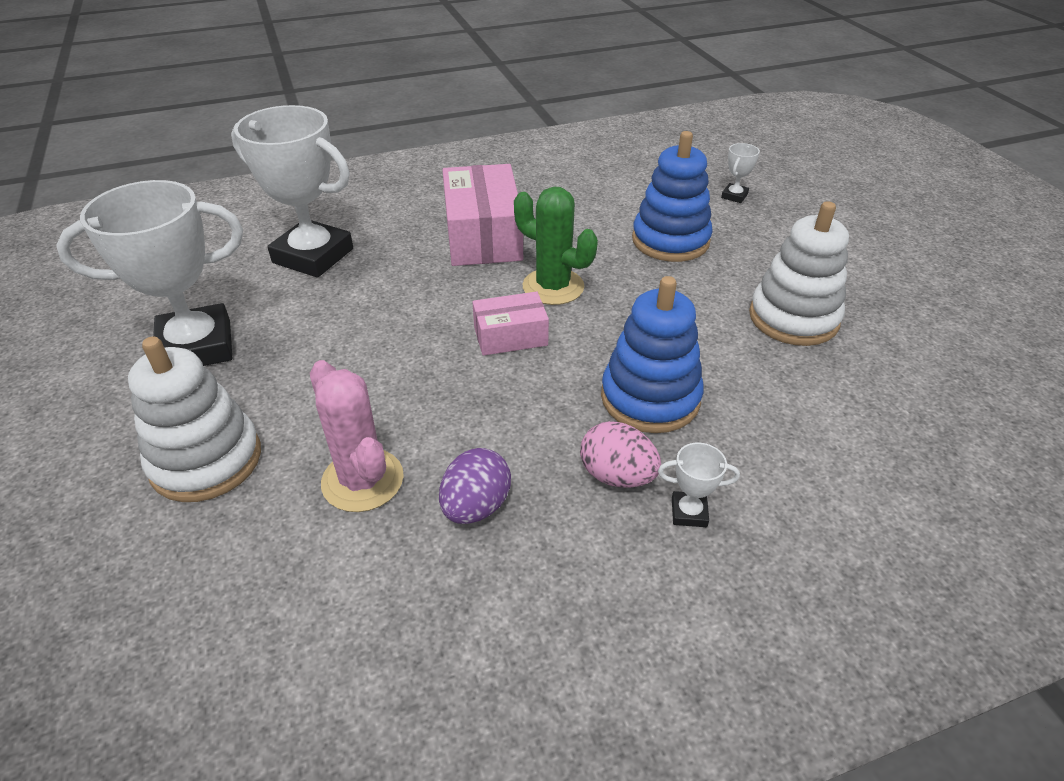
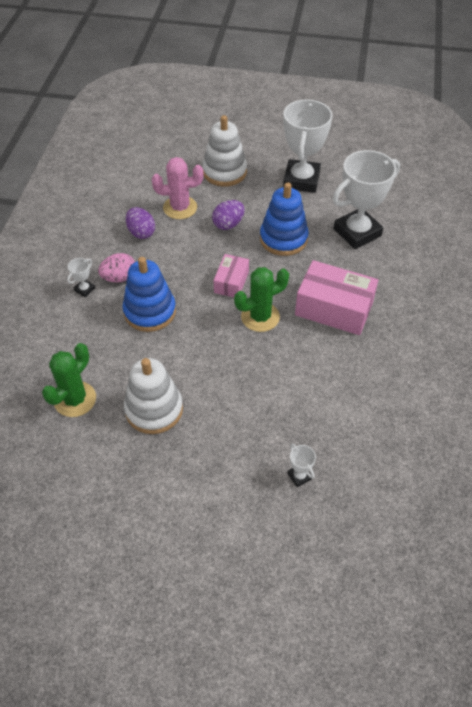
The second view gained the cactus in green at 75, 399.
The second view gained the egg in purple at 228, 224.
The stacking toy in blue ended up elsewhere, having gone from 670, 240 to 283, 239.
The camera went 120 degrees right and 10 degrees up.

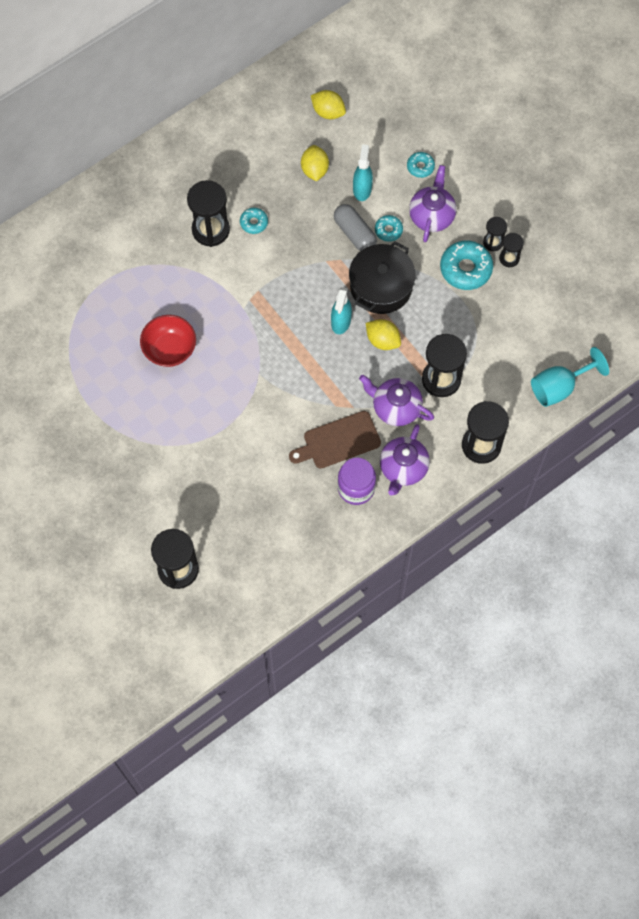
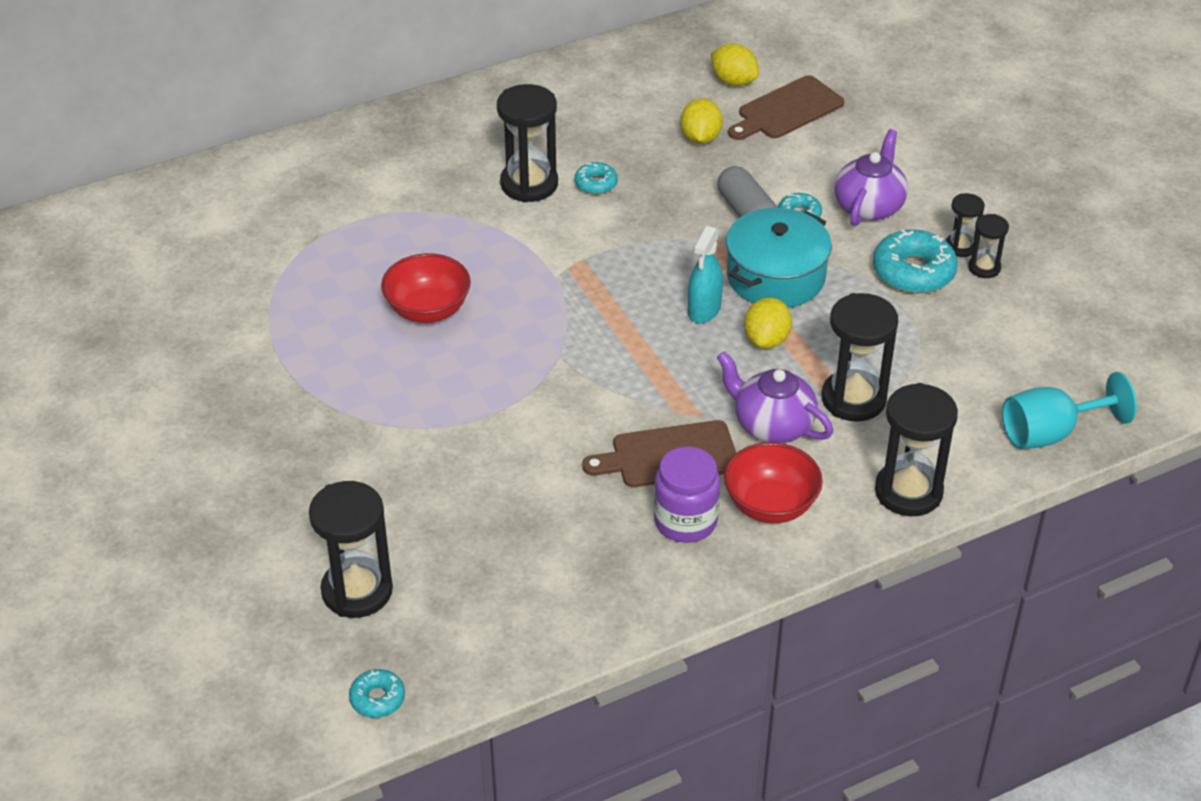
The donut in turquoise ended up elsewhere, having gone from 420, 167 to 377, 699.
Where the teapot in purple stood at 403, 468, the bowl in red came to stand at 770, 505.
What was the pot in black at 381, 286 turned into the pot in turquoise at 775, 277.
The second view gained the cutting board in brown at 787, 110.
The lemon in yellow at 382, 340 ended up facing another way, 60 degrees clockwise from before.
The second view lost the spray bottle in turquoise at 362, 189.
The camera went 10 degrees right and 25 degrees down.

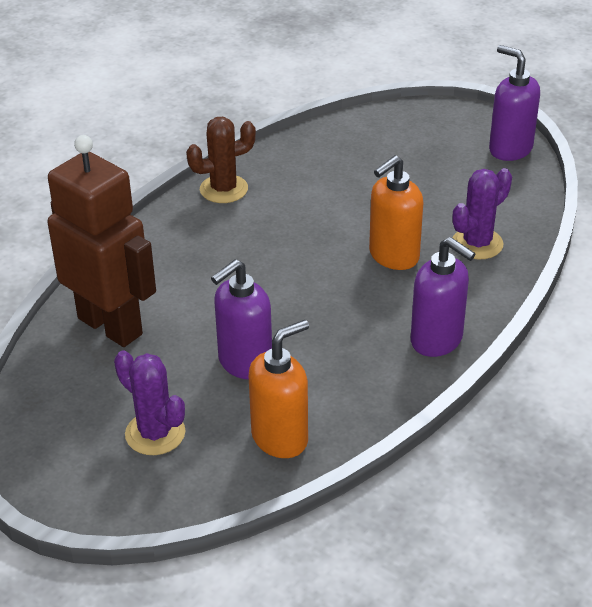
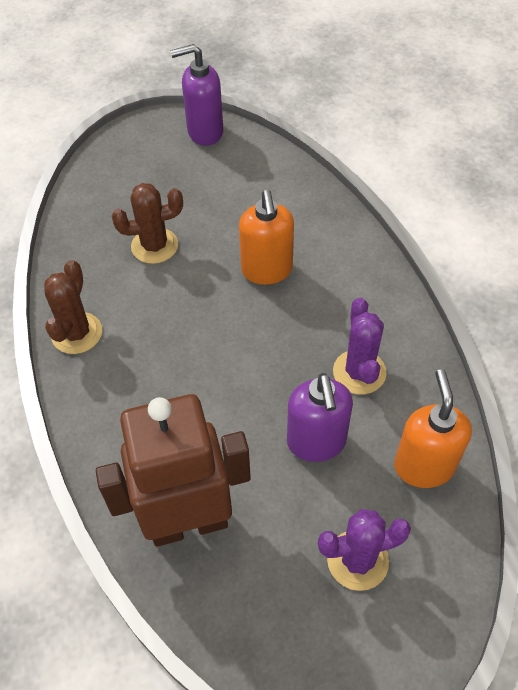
The second view gained the cactus in brown at 154, 246.
The cactus in purple ended up elsewhere, having gone from 477, 244 to 359, 372.
The second view lost the soap dispenser in purple at 437, 340.
The camera went 55 degrees left and 15 degrees up.

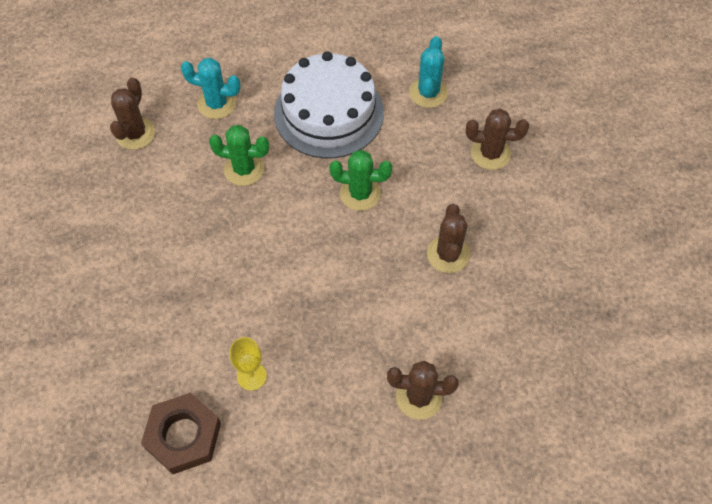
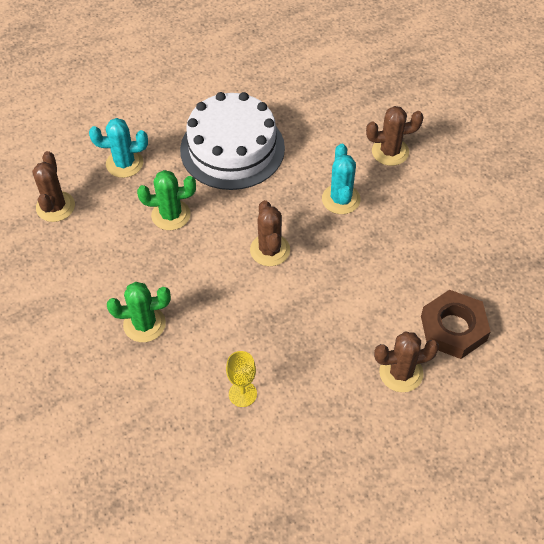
The cactus in green ended up elsewhere, having gone from 360, 193 to 144, 324.
The cactus in brown ended up elsewhere, having gone from 448, 254 to 270, 250.
The cactus in turquoise ended up elsewhere, having gone from 428, 93 to 341, 199.
The nut in brown ended up elsewhere, having gone from 183, 436 to 453, 328.
The camera went 15 degrees left and 5 degrees down.

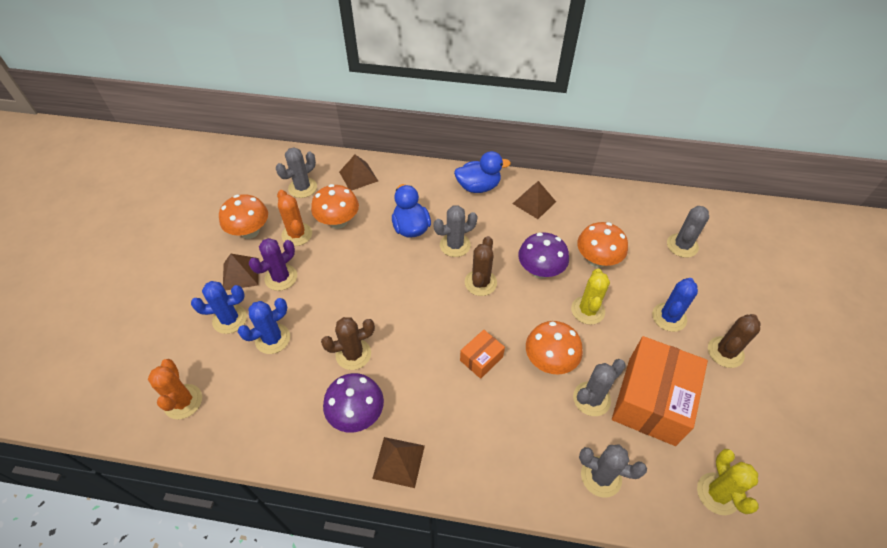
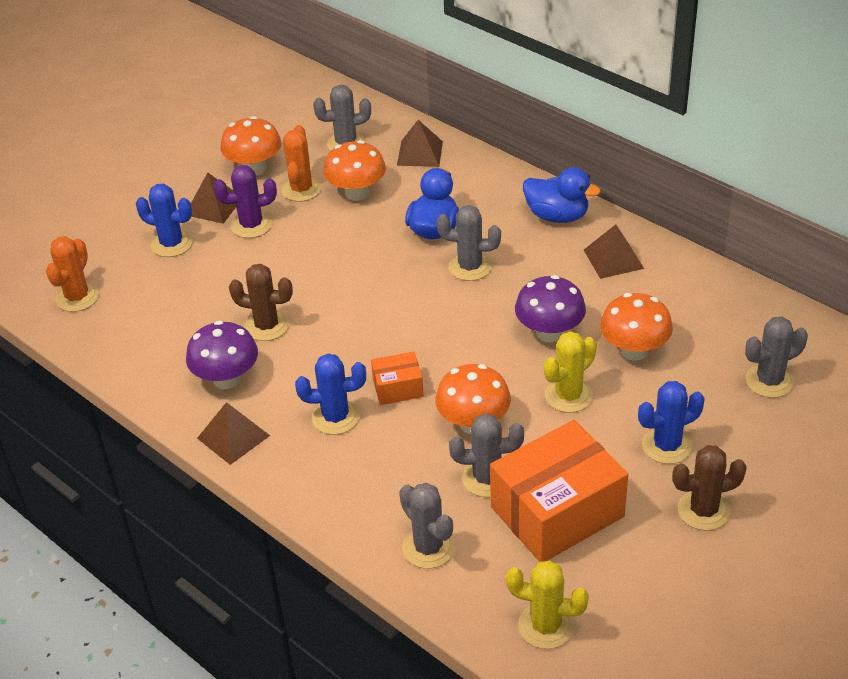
The cactus in blue ended up elsewhere, having gone from 272, 339 to 335, 417.
The cactus in yellow at 717, 493 ended up facing another way, 75 degrees clockwise from before.
The second view lost the cactus in brown at 480, 283.
The camera went 35 degrees right and 10 degrees down.

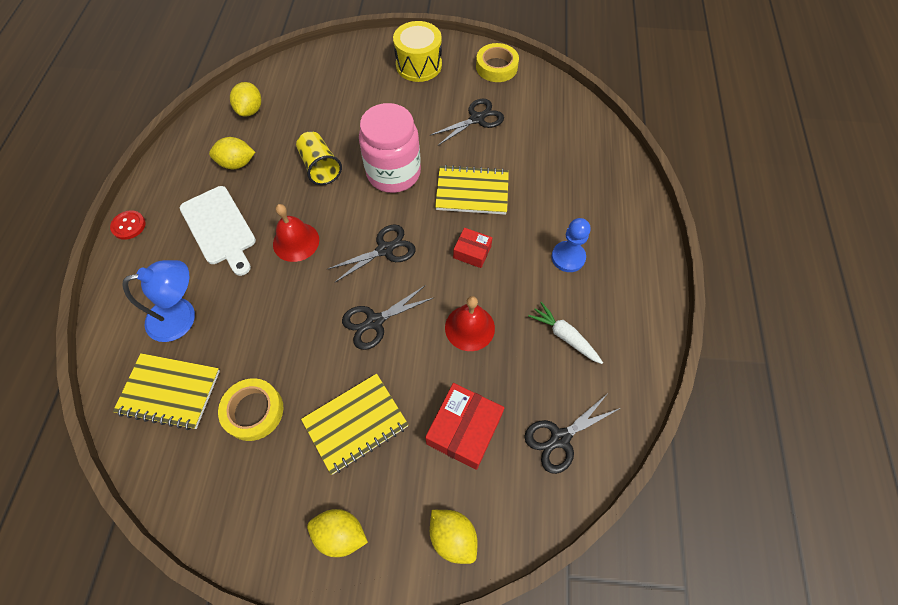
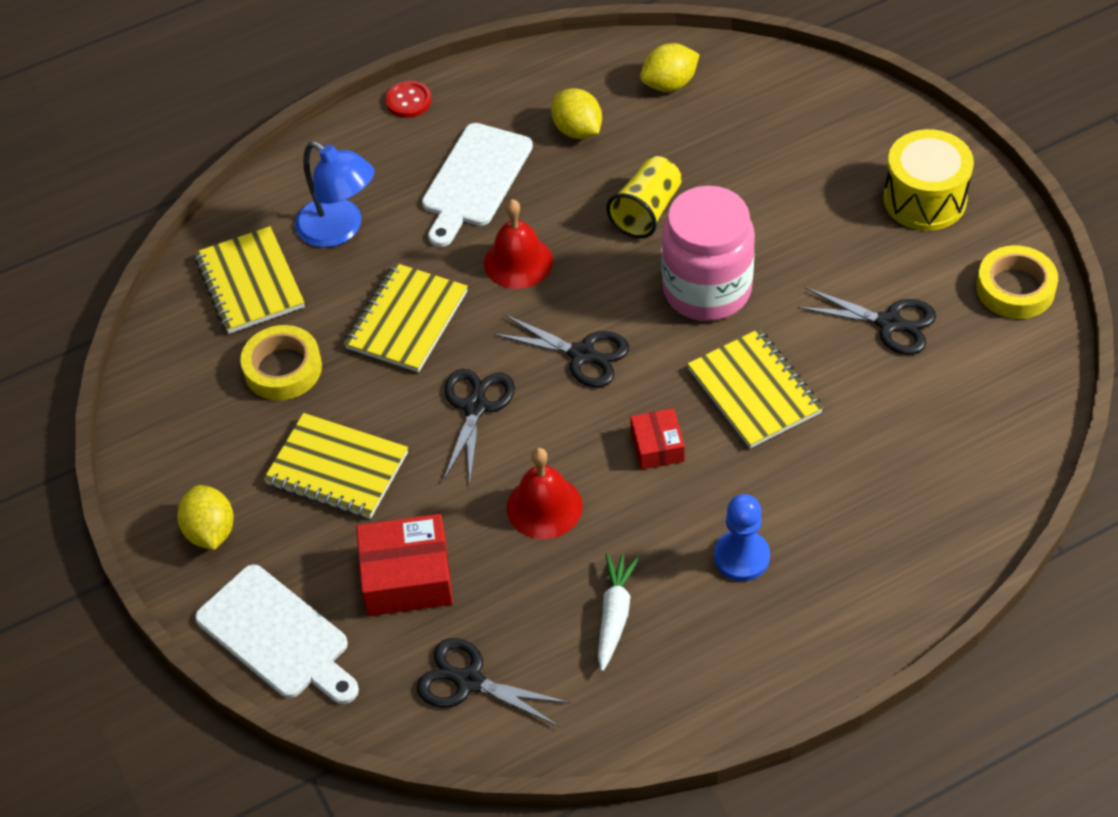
Where the lemon in yellow stood at 453, 537, the cutting board in white came to stand at 277, 636.
The second view gained the notebook in yellow at 407, 320.
The scissors in black at 375, 321 ended up facing another way, 75 degrees clockwise from before.
The camera went 60 degrees right and 10 degrees down.

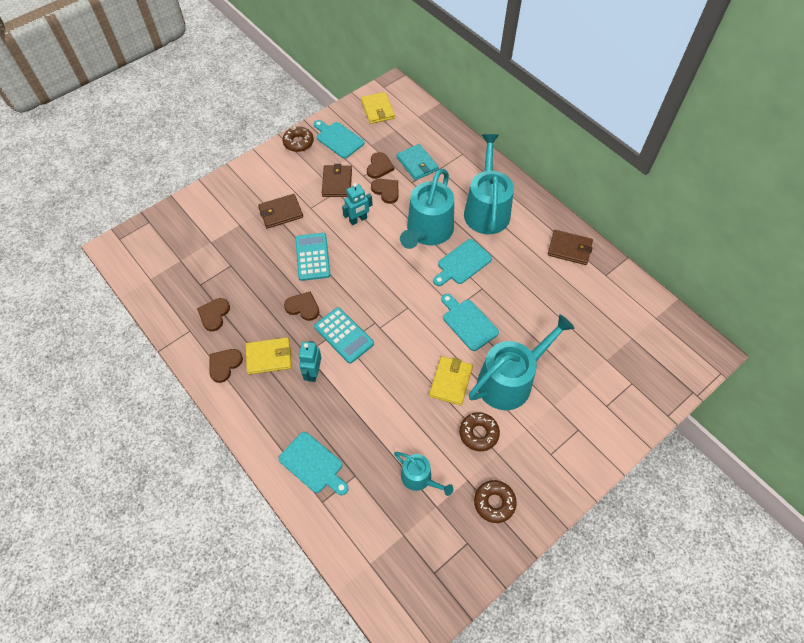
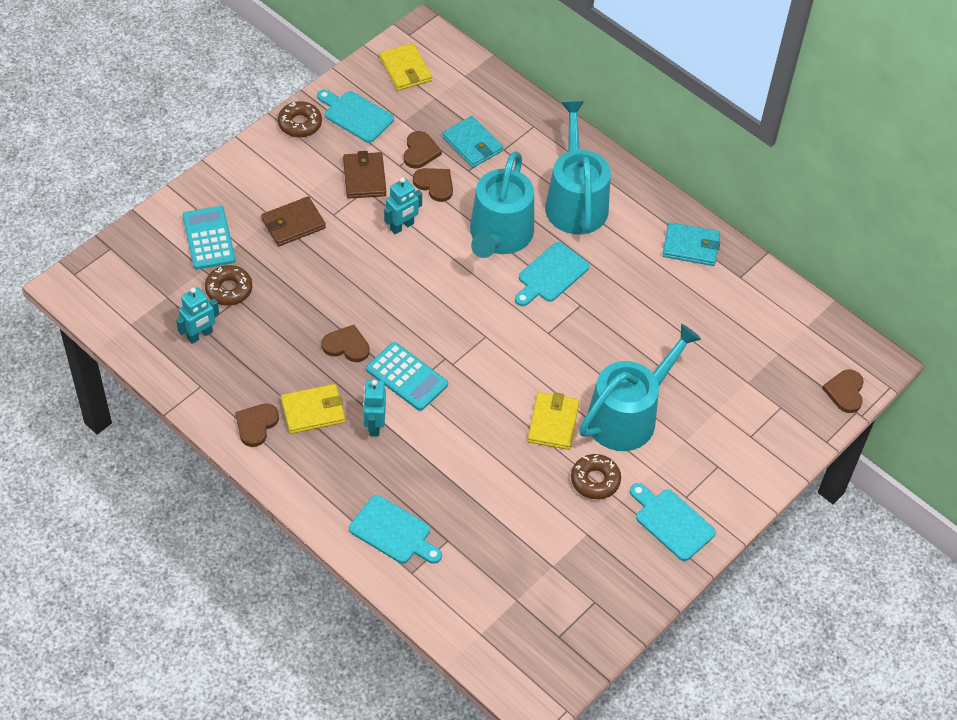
The second view gained the robot in turquoise at 200, 335.
The calculator in turquoise ended up elsewhere, having gone from 312, 257 to 209, 238.
The donut in brown ended up elsewhere, having gone from 494, 503 to 229, 289.
The cutting board in turquoise ended up elsewhere, having gone from 468, 323 to 672, 522.
What was the wallet in brown at 569, 249 turned into the wallet in turquoise at 691, 246.
The heart in brown ended up elsewhere, having gone from 214, 315 to 845, 392.
The second view lost the watering can in turquoise at 419, 478.
The camera went 10 degrees left and 5 degrees down.

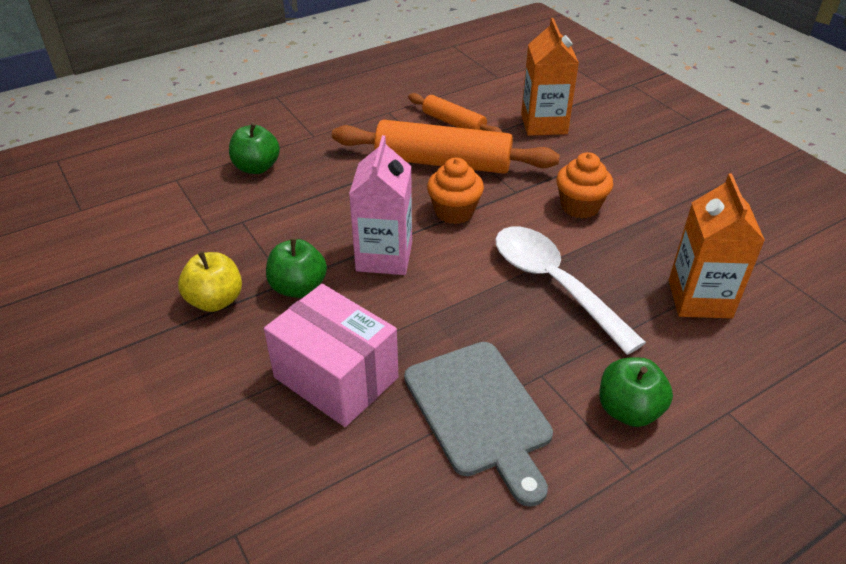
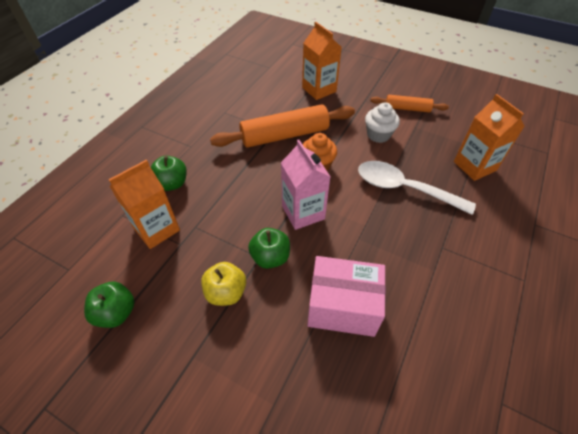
The apple in green ended up elsewhere, having gone from 628, 410 to 116, 312.
The second view gained the carton in orange at 156, 229.
What was the cupcake in orange at 580, 206 turned into the cupcake in white at 378, 135.
The rolling pin in orange ended up elsewhere, having gone from 454, 123 to 407, 108.
The second view lost the cutting board in grey at 479, 413.
The camera went 30 degrees left and 10 degrees up.

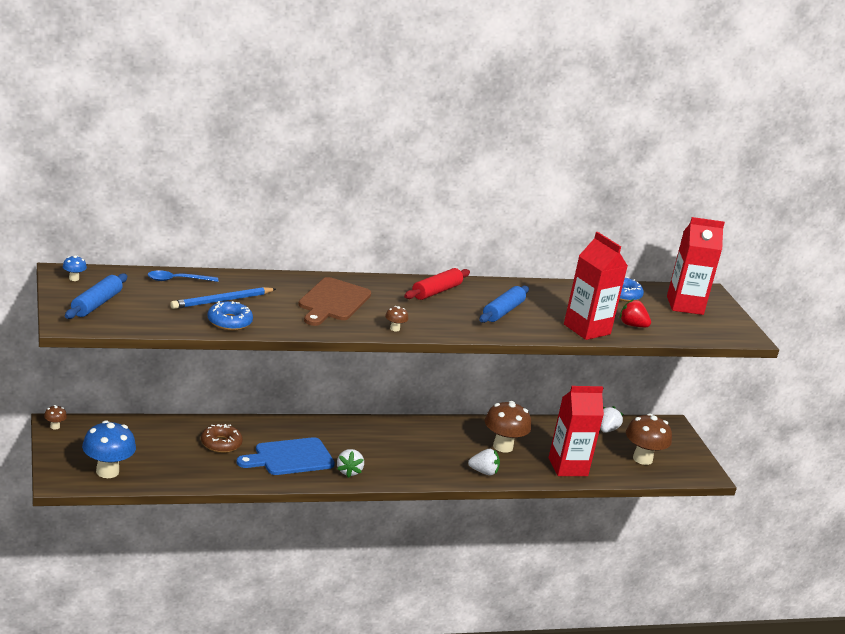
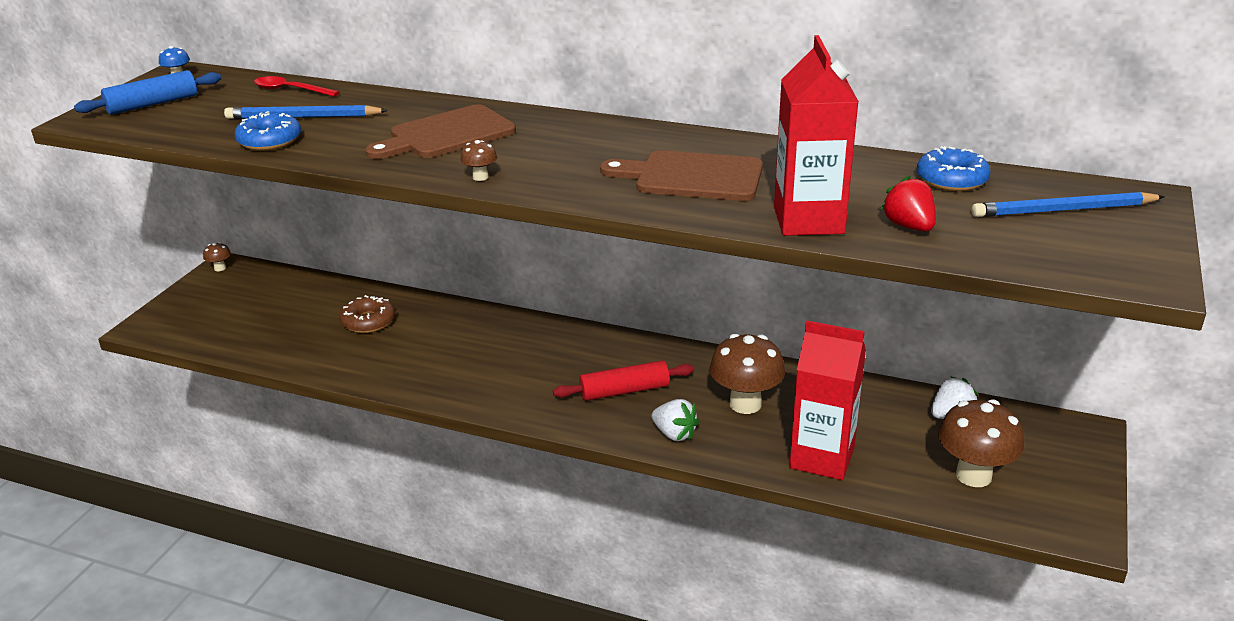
What was the spoon in blue at 177, 280 turned into the spoon in red at 290, 90.
The rolling pin in red ended up elsewhere, having gone from 436, 291 to 624, 391.
Where the rolling pin in blue stood at 503, 311, the cutting board in brown came to stand at 691, 177.
Where the carton in red stood at 685, 305, the pencil in blue came to stand at 1063, 210.
The second view lost the mushroom in blue at 107, 471.
The second view lost the cutting board in blue at 290, 458.
The second view lost the strawberry in white at 349, 471.
The camera went 40 degrees right and 5 degrees up.

